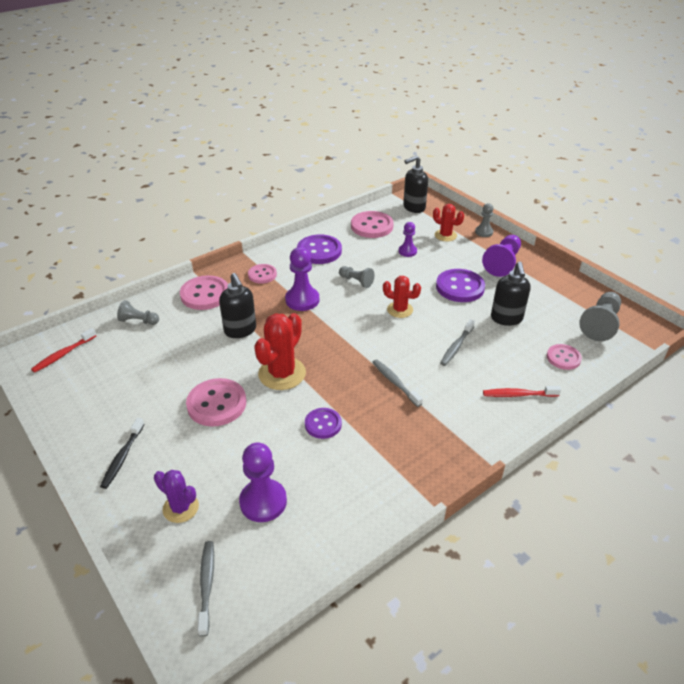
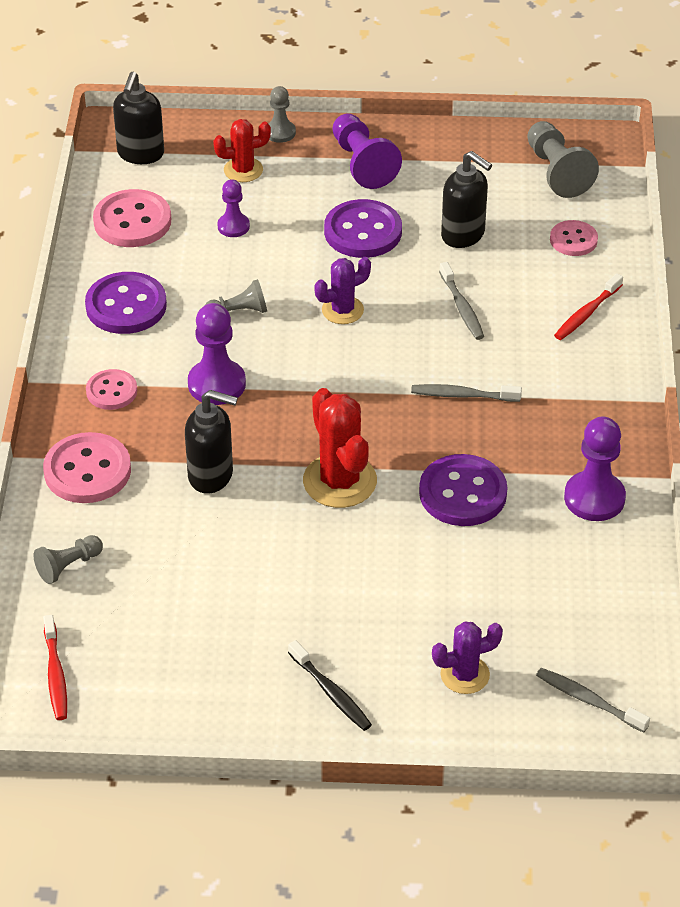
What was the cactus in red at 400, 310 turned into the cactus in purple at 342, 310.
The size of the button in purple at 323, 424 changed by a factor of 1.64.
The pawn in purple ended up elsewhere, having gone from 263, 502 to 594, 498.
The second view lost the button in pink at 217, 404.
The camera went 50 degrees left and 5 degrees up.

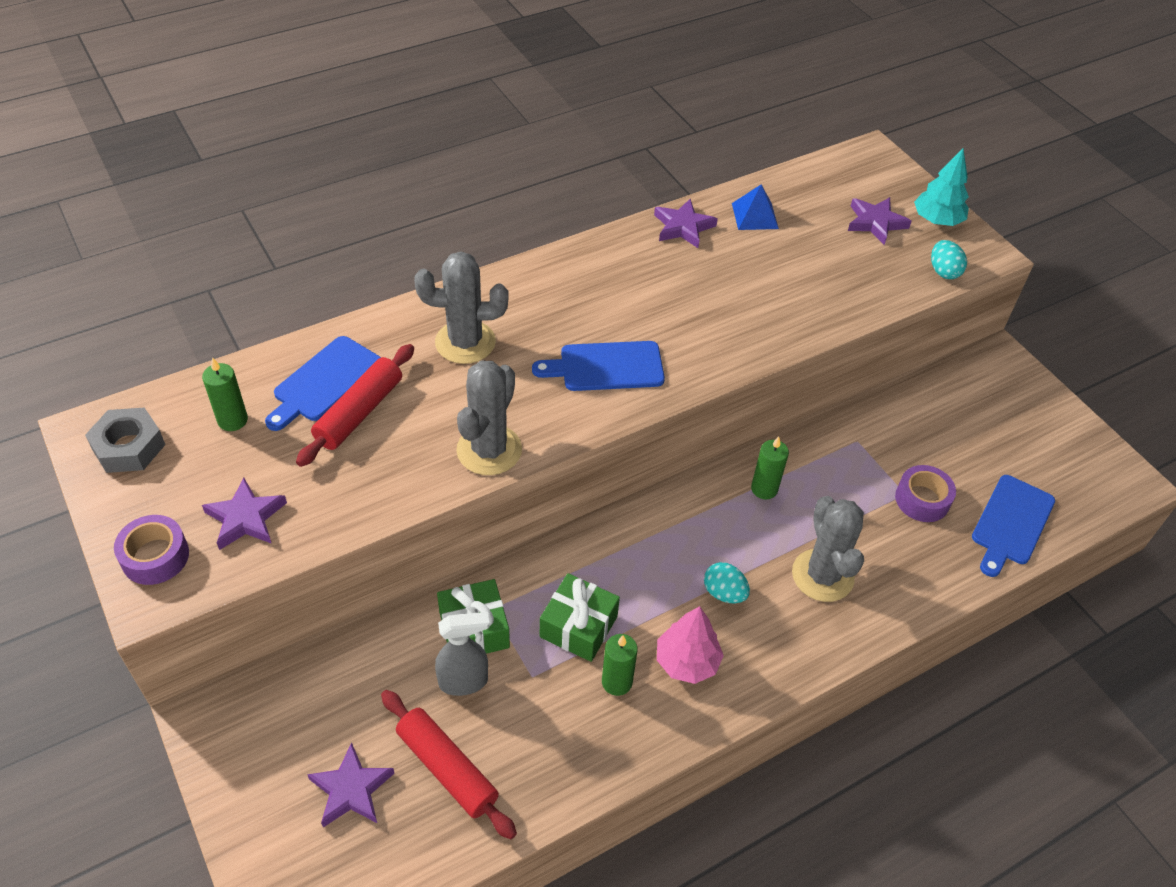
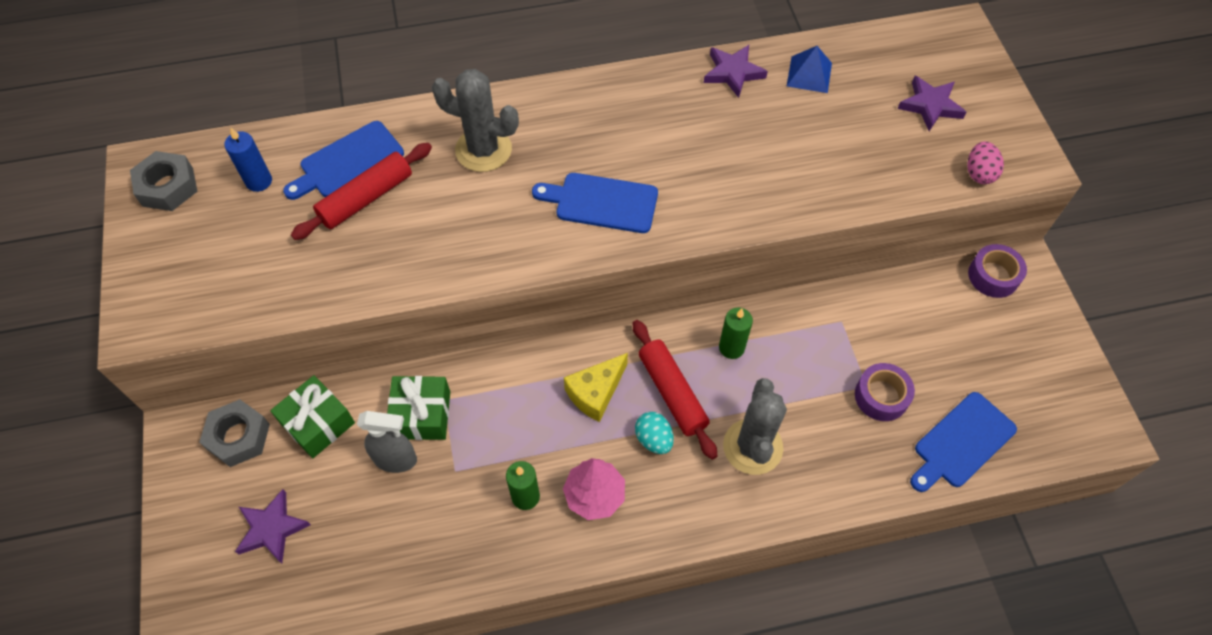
The second view gained the nut in grey at 238, 437.
What was the candle in green at 232, 420 turned into the candle in blue at 259, 181.
The gift in green ended up elsewhere, having gone from 578, 626 to 318, 423.
The second view gained the cheese in yellow at 595, 393.
The rolling pin in red ended up elsewhere, having gone from 446, 768 to 672, 393.
What was the egg in turquoise at 943, 271 turned into the egg in pink at 979, 173.
The tape in purple ended up elsewhere, having gone from 155, 556 to 993, 276.
The second view lost the star in purple at 245, 518.
The second view lost the cactus in grey at 489, 450.
The second view lost the tree in turquoise at 937, 220.
The camera went 20 degrees right and 10 degrees up.

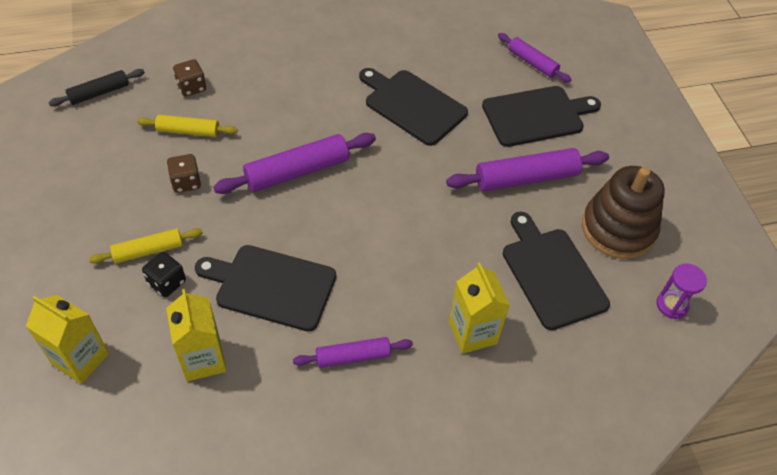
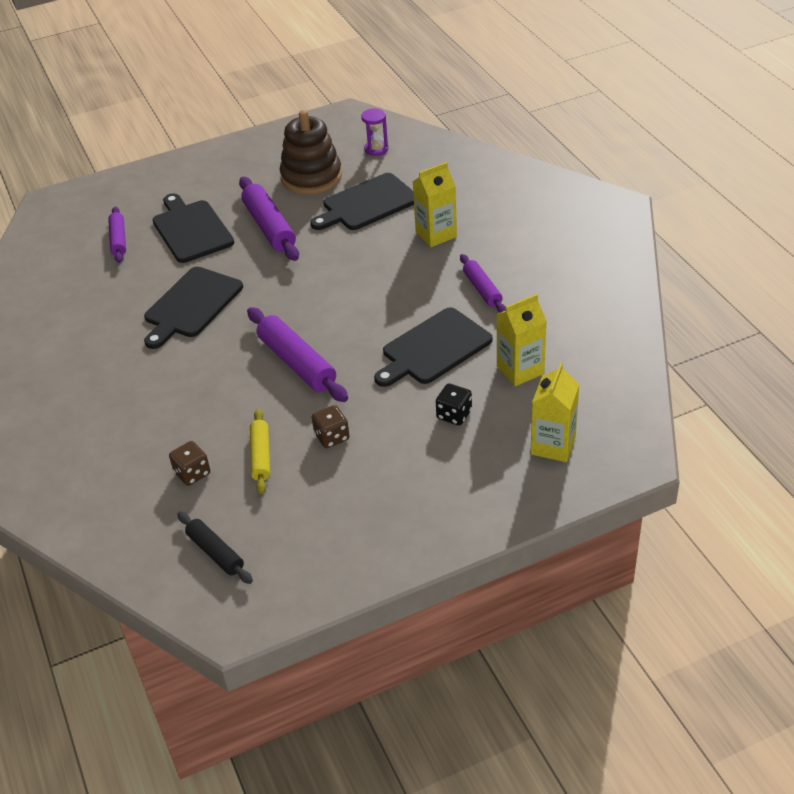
The rolling pin in purple at 532, 63 ended up facing another way, 45 degrees counterclockwise from before.
The cutting board in black at 271, 286 ended up facing another way, 45 degrees clockwise from before.
The second view lost the rolling pin in yellow at 148, 251.
The camera went 95 degrees left and 10 degrees down.

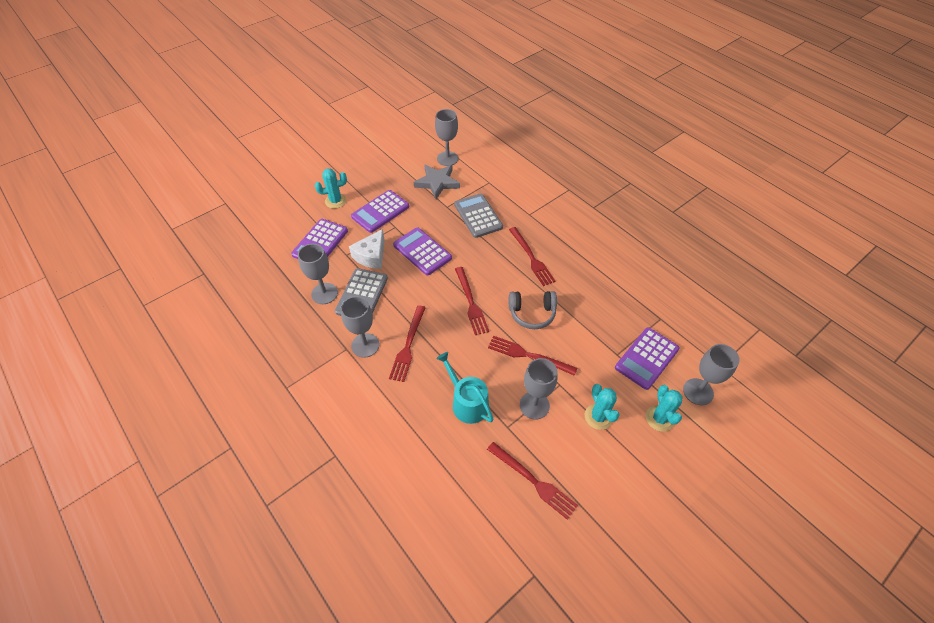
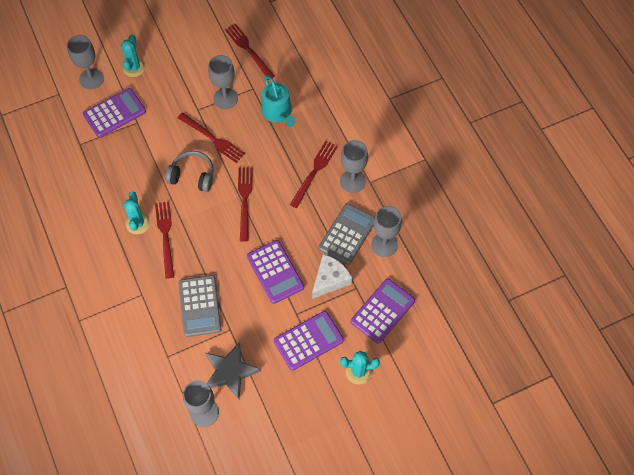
The cactus in turquoise ended up elsewhere, having gone from 598, 416 to 138, 223.
The camera went 165 degrees left and 10 degrees up.

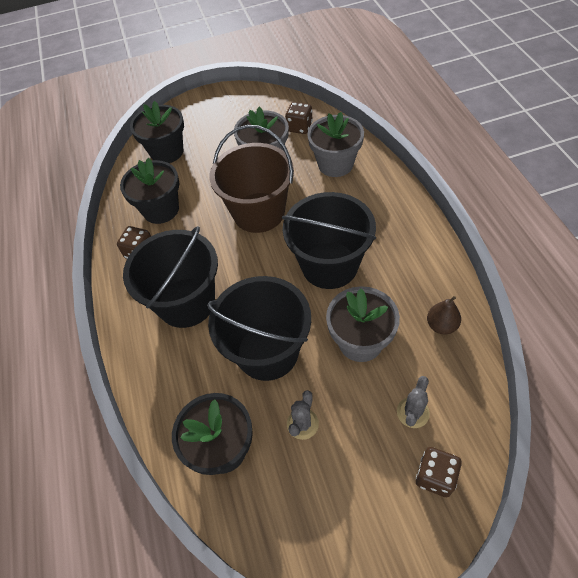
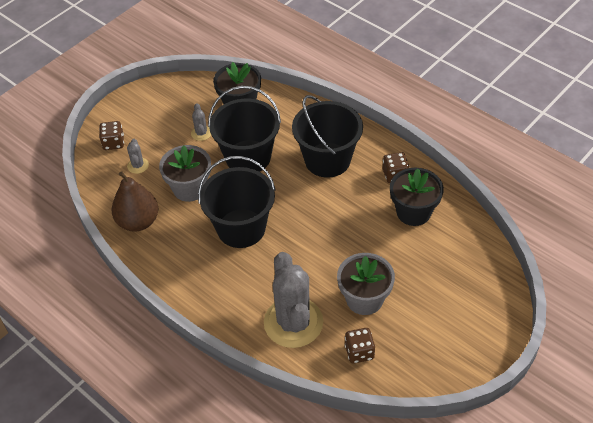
The size of the pear in brown at 441, 325 changed by a factor of 1.83.
Where the flower pot in grey stood at 335, 164, the cactus in grey came to stand at 293, 322.
The second view lost the flower pot in black at 167, 152.
The second view lost the bucket in brown at 258, 212.
The camera went 145 degrees right and 5 degrees down.

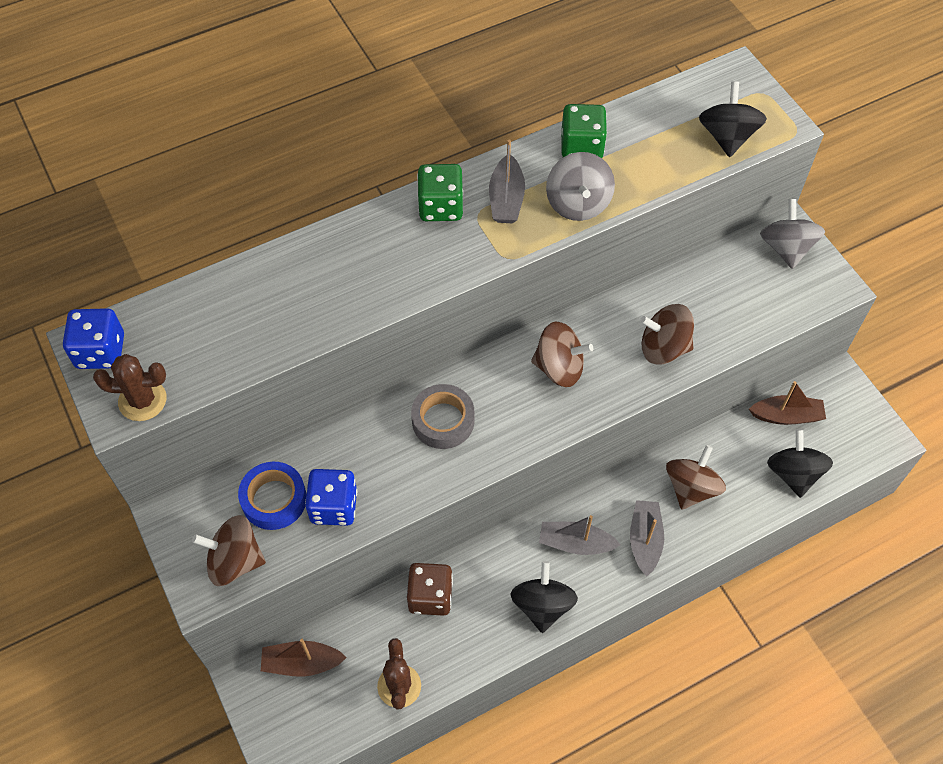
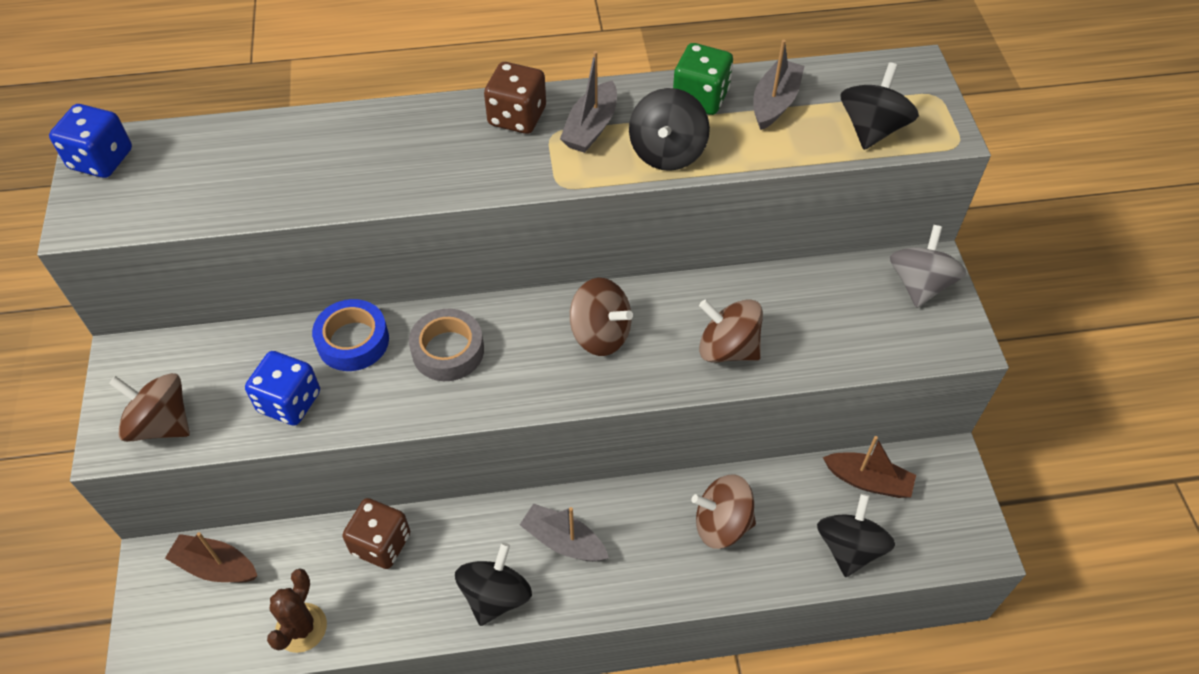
The tape in blue ended up elsewhere, having gone from 274, 499 to 353, 341.
What was the dice in green at 441, 207 turned into the dice in brown at 517, 117.
What was the spinning top in grey at 578, 203 turned into the spinning top in black at 667, 152.
The spinning top in brown at 691, 488 ended up facing another way, 135 degrees counterclockwise from before.
The boat in grey ended up elsewhere, having gone from 645, 540 to 774, 102.
The second view lost the cactus in brown at 142, 400.
The camera went 20 degrees right and 5 degrees down.

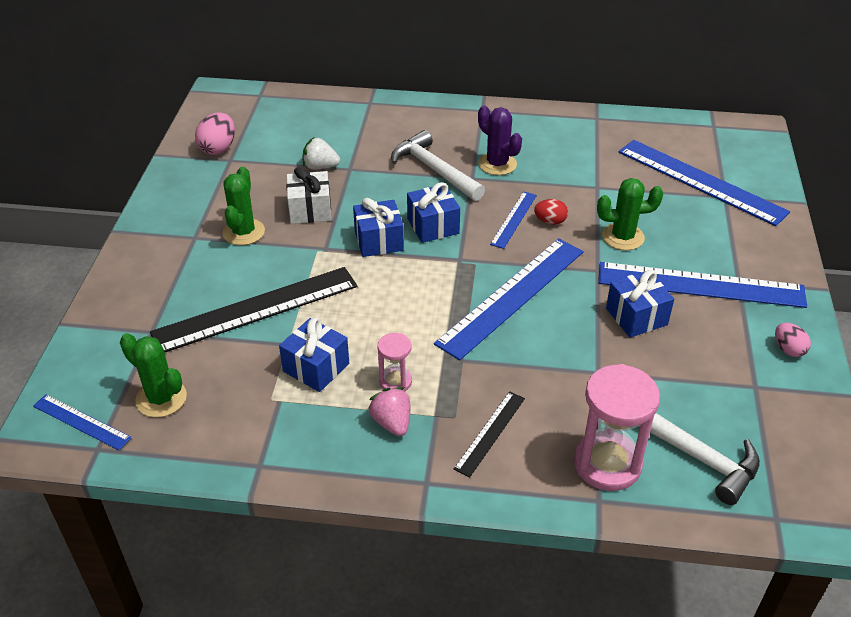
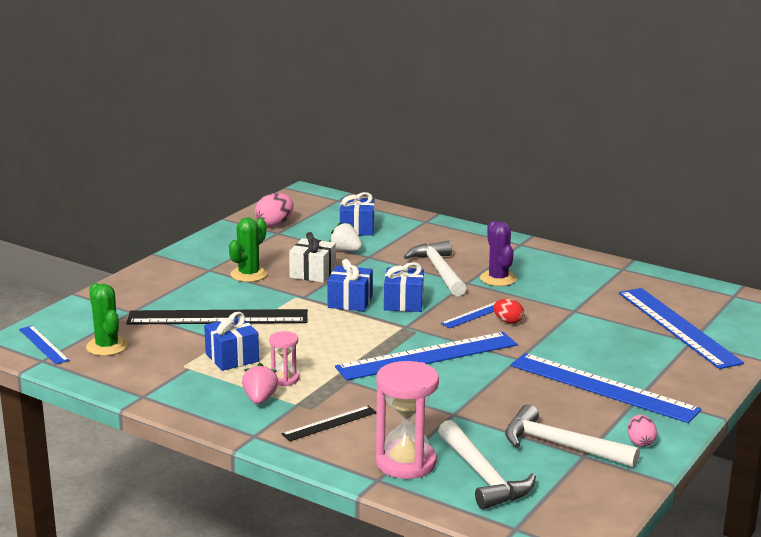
The gift in blue ended up elsewhere, having gone from 636, 316 to 357, 229.
The second view gained the hammer in white at 561, 445.
The second view lost the cactus in green at 623, 237.
The camera went 25 degrees right and 20 degrees down.

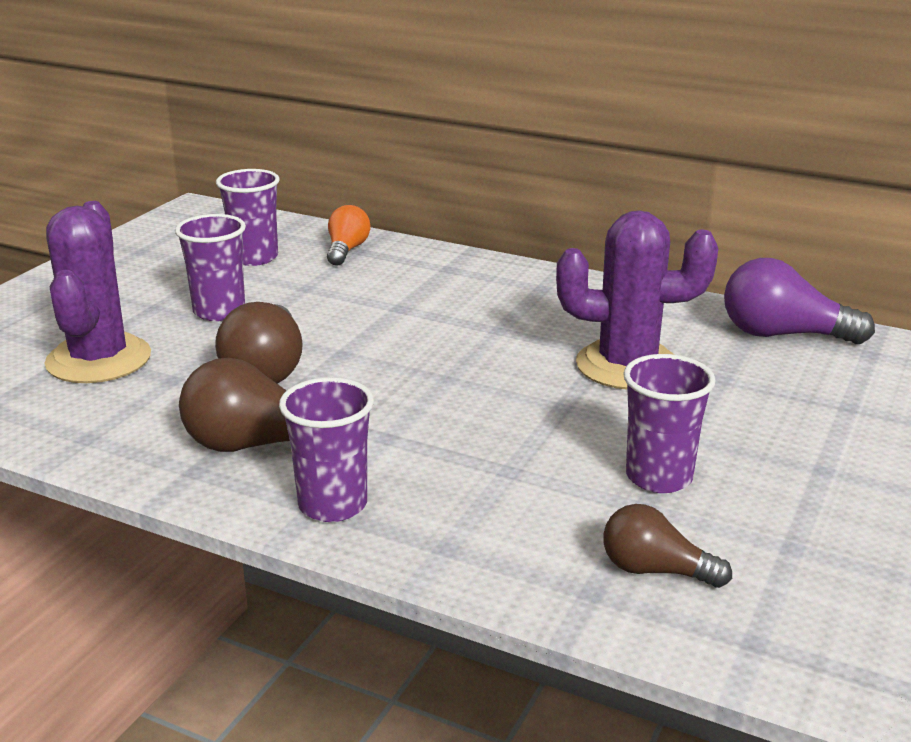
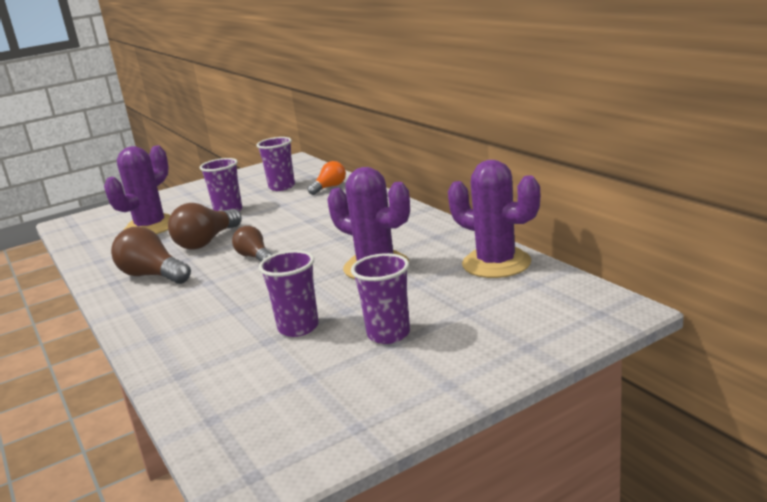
The light bulb in brown ended up elsewhere, having gone from 655, 570 to 254, 257.
The cup in purple ended up elsewhere, having gone from 332, 505 to 388, 334.
Where the light bulb in purple stood at 783, 335, the cactus in purple came to stand at 496, 263.
The camera went 35 degrees right and 5 degrees down.

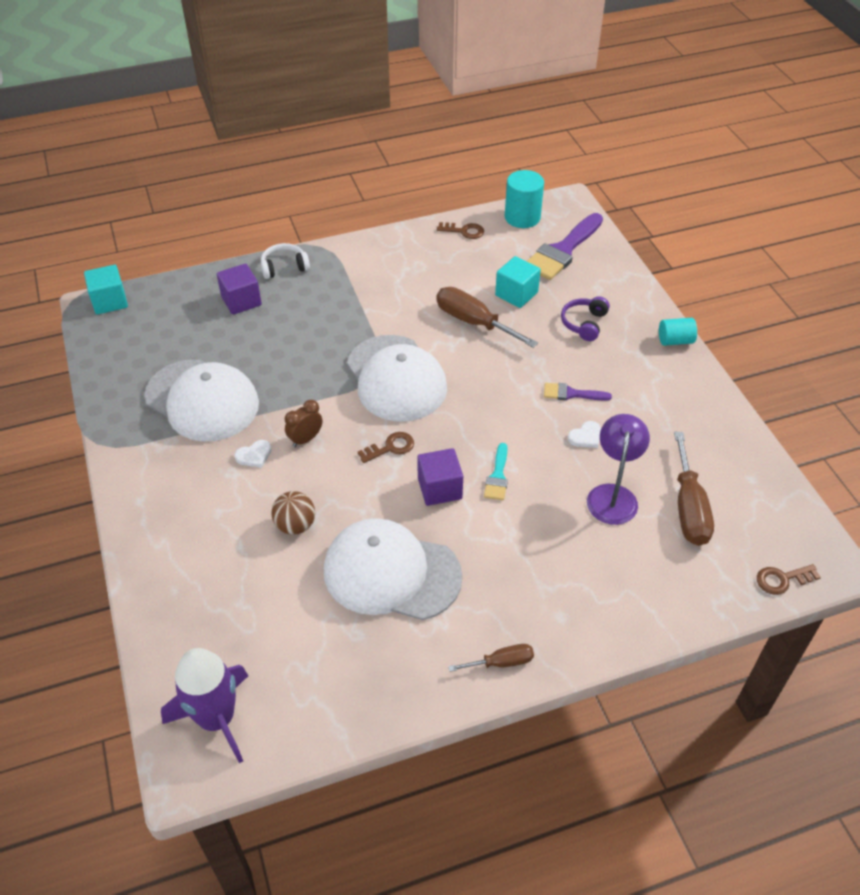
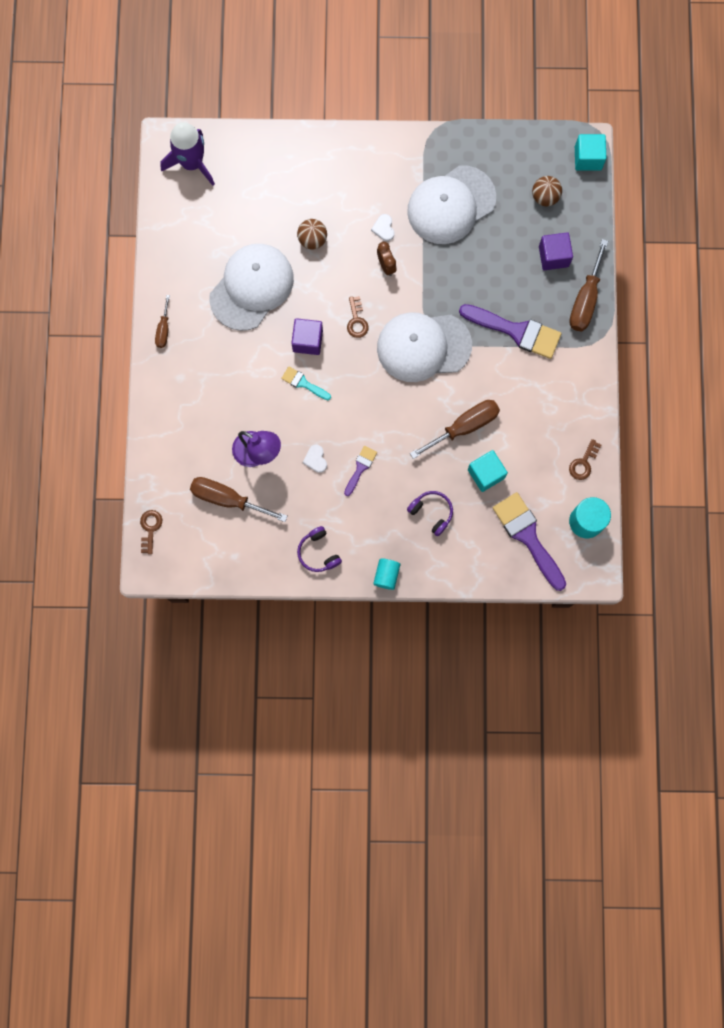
The second view gained the headphones in purple at 318, 552.
The second view gained the brush in purple at 516, 331.
The second view gained the ball in brown at 545, 197.
Where the headphones in white stood at 284, 267, the screwdriver in brown came to stand at 585, 299.
The camera went 110 degrees right and 30 degrees up.

